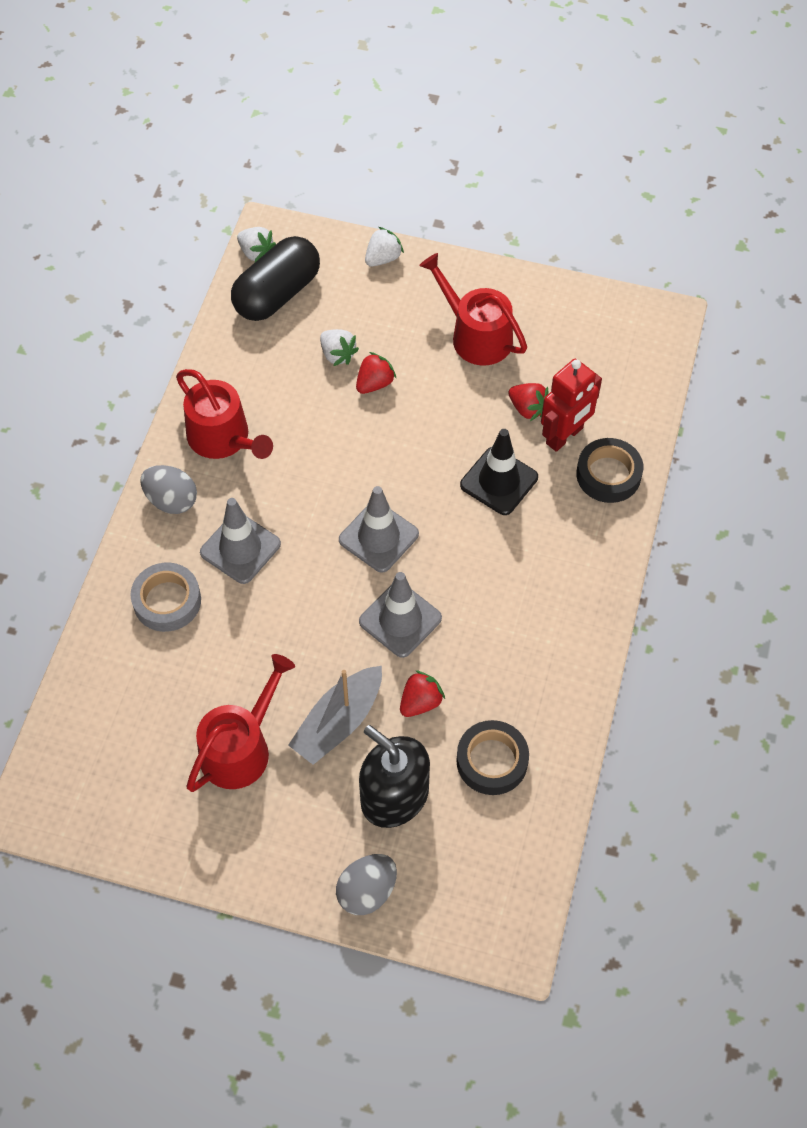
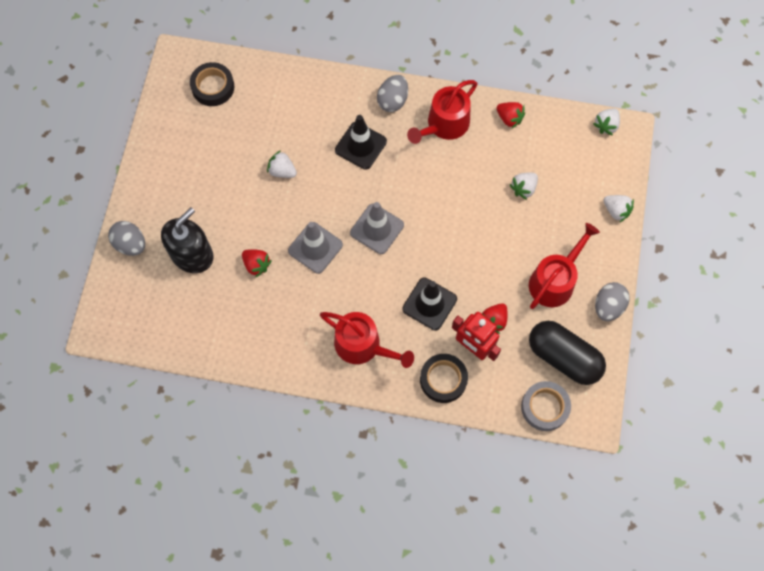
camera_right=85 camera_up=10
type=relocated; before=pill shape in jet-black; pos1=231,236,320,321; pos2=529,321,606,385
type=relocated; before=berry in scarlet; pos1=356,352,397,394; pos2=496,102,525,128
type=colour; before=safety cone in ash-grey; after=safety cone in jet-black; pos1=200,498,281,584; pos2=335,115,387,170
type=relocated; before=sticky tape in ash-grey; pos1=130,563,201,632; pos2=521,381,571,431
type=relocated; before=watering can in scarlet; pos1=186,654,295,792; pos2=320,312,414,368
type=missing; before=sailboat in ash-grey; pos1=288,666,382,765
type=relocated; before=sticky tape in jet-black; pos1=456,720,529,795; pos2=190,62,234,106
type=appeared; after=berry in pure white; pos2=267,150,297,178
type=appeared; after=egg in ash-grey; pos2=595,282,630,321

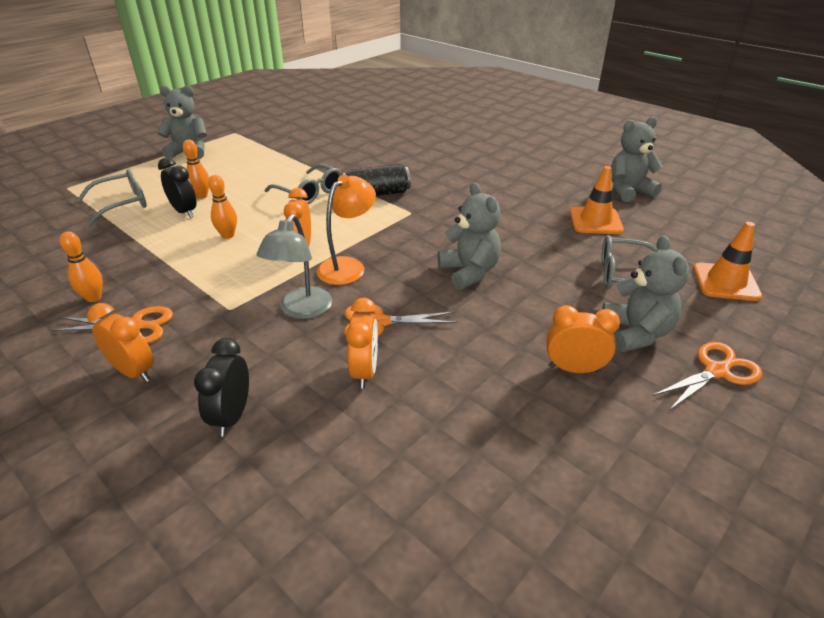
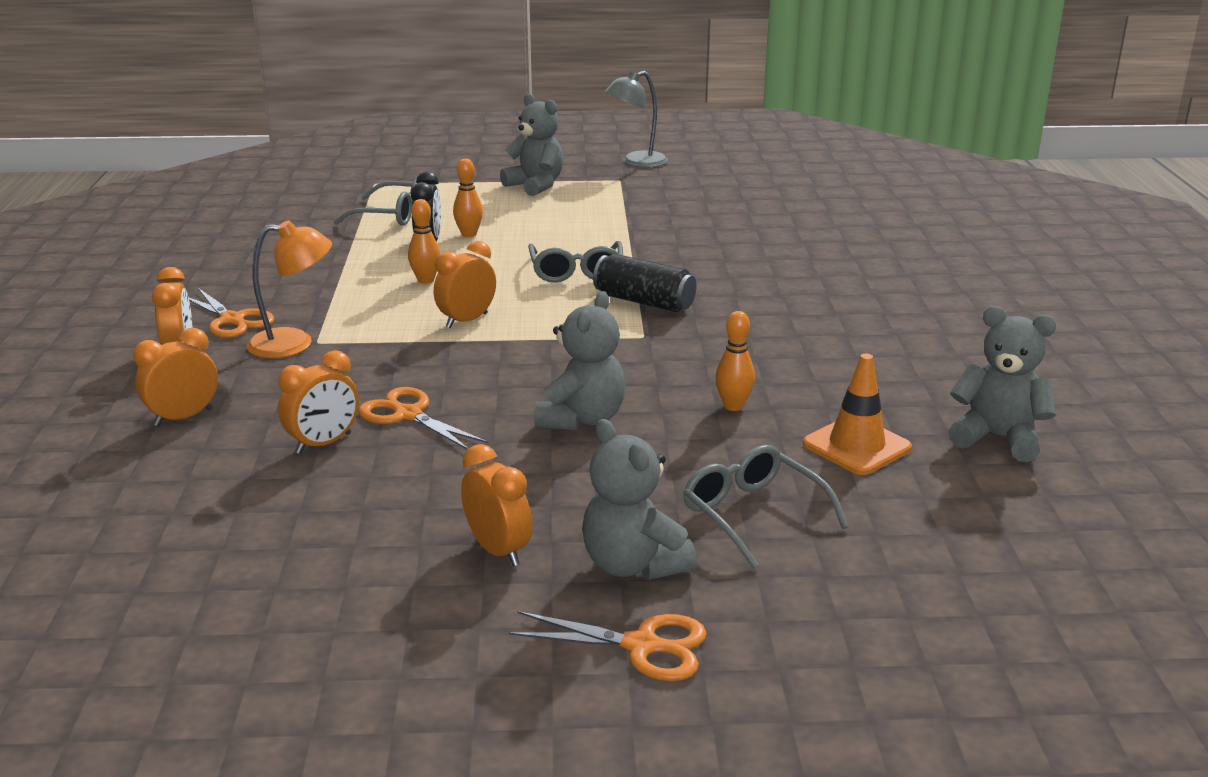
camera_right=45 camera_up=-10
type=relocated; before=reading lamp in orange-coloured; pos1=317,175,376,285; pos2=247,220,332,358
type=relocated; before=reading lamp in ash-grey; pos1=256,214,332,319; pos2=604,71,668,168
type=missing; before=safety cone in orange-coloured; pos1=693,222,762,301
type=relocated; before=skittle in orange-coloured; pos1=59,231,103,302; pos2=715,311,755,411
type=spun; before=teddy in ash-grey; pos1=602,235,689,352; pos2=582,419,697,580; turn=105
type=colour; before=alarm clock in jet-black; after=alarm clock in orange-coloured; pos1=194,338,249,437; pos2=133,328,218,426

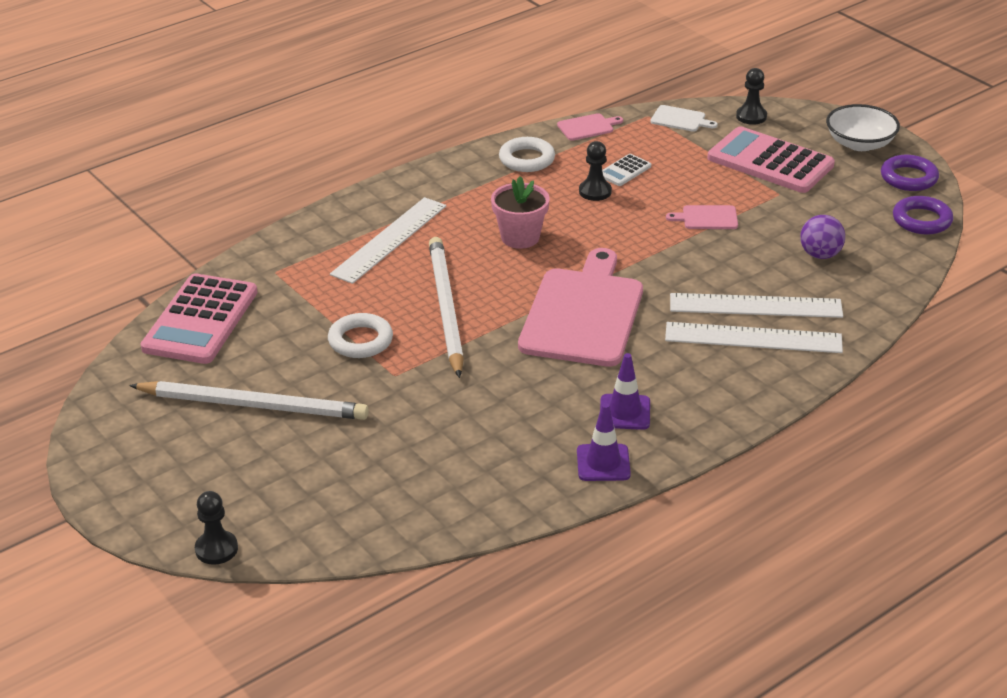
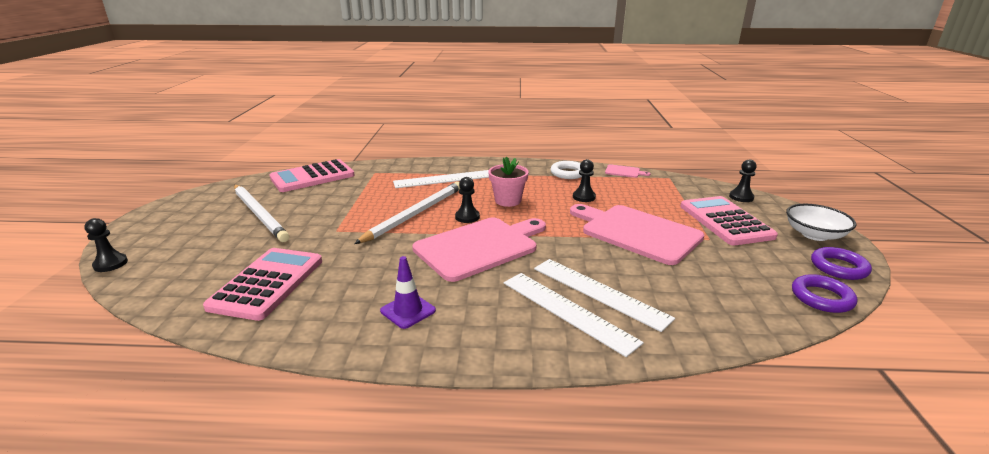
camera_right=40 camera_up=-10
type=missing; before=chopping board in pure white; pos1=650,105,718,132
type=missing; before=calculator in pure white; pos1=602,154,651,186
type=size; before=chopping board in rosy; pos1=666,205,738,229; pos2=570,204,704,265; scale=2.44
type=missing; before=sphere in purple; pos1=800,215,845,259
type=missing; before=hoop in pure white; pos1=328,313,393,358
type=missing; before=safety cone in purple; pos1=577,403,631,481
type=appeared; after=game pawn in jet-black; pos2=455,177,480,223
type=appeared; after=calculator in rosy; pos2=203,248,322,321

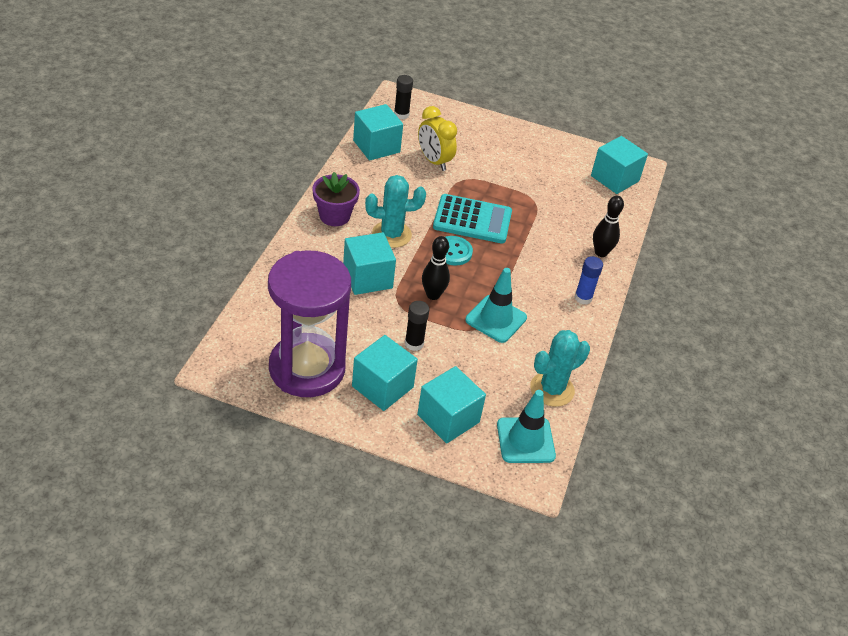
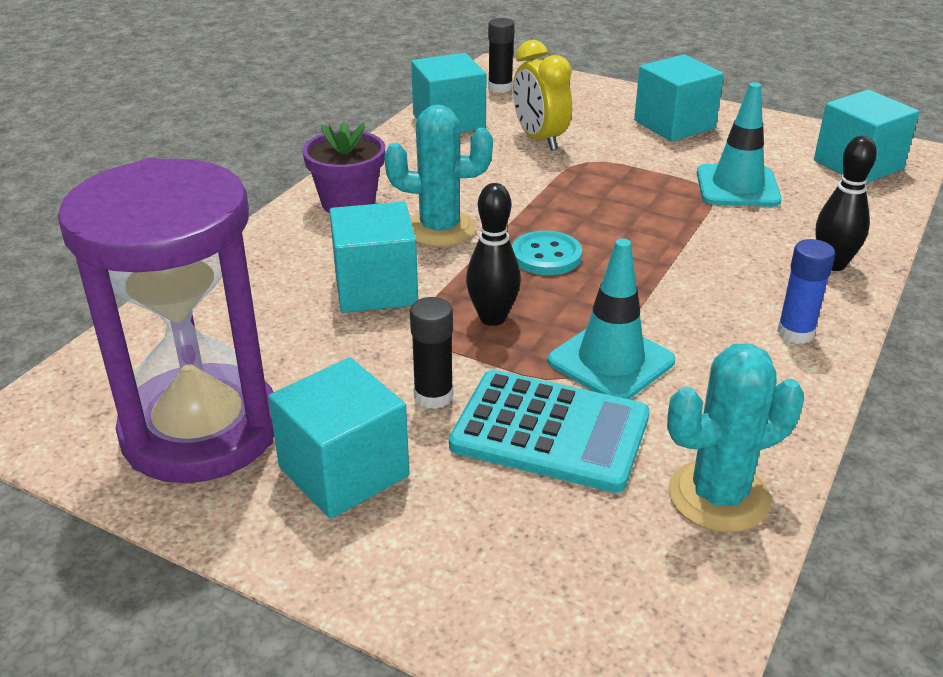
camera_right=15 camera_up=-10
type=relocated; before=calculator in turquoise; pos1=433,194,512,244; pos2=449,370,650,493
type=relocated; before=block in turquoise; pos1=417,366,486,443; pos2=634,54,724,141
type=relocated; before=safety cone in turquoise; pos1=497,390,556,463; pos2=697,82,782,207

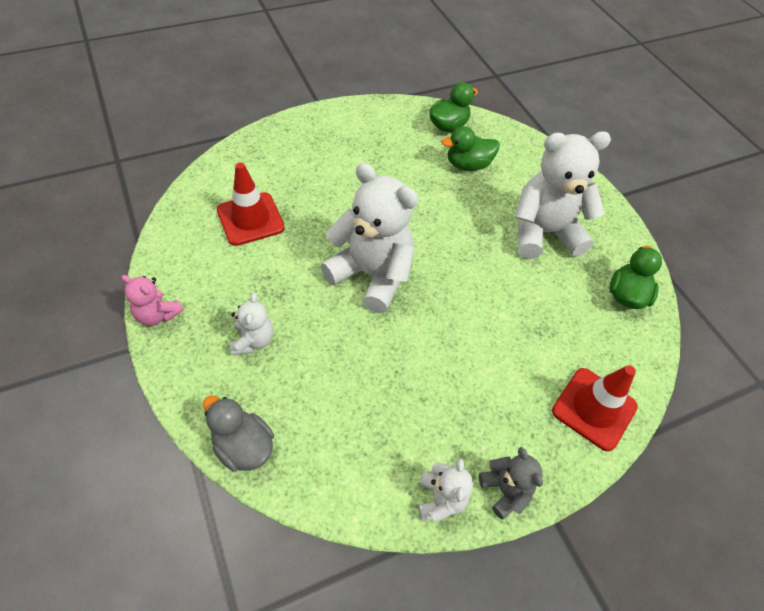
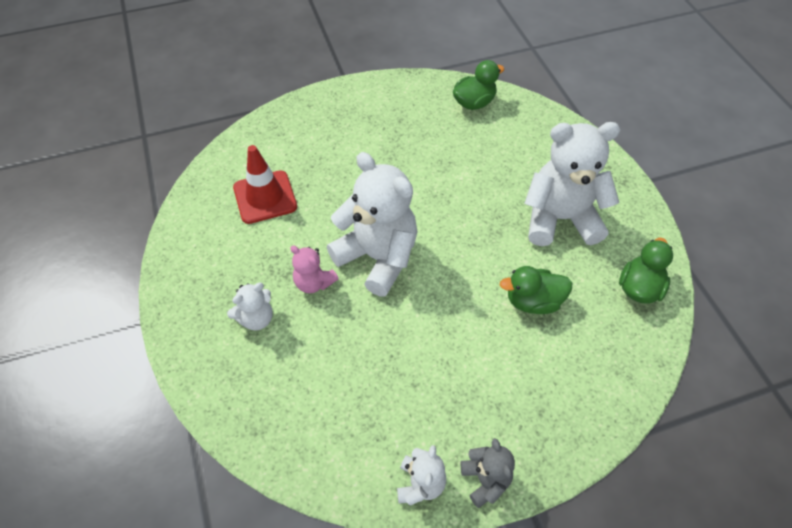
camera_right=10 camera_up=0
type=relocated; before=toy duck in leaf-green; pos1=441,126,499,171; pos2=500,266,572,314
type=relocated; before=teddy in rosy; pos1=121,275,184,326; pos2=290,246,339,293
type=spun; before=teddy in pure white; pos1=230,293,273,355; pos2=227,283,273,331; turn=45
type=missing; before=safety cone in scarlet; pos1=552,365,638,451
type=missing; before=toy duck in ash-grey; pos1=203,396,274,472

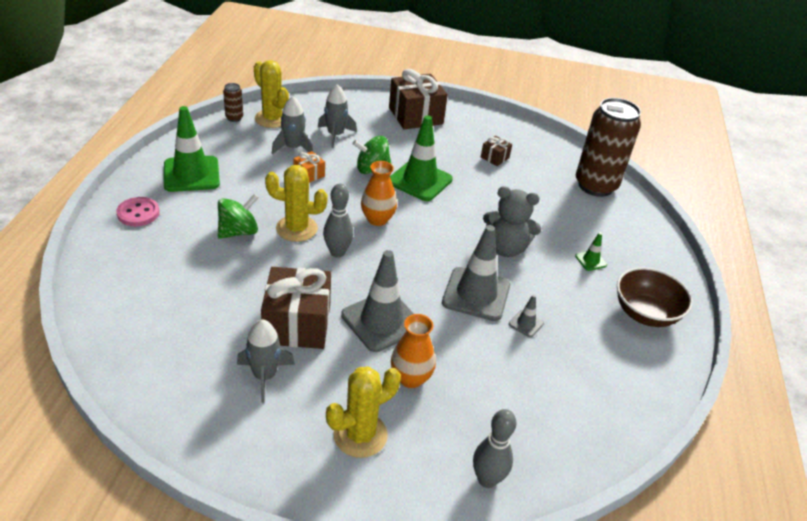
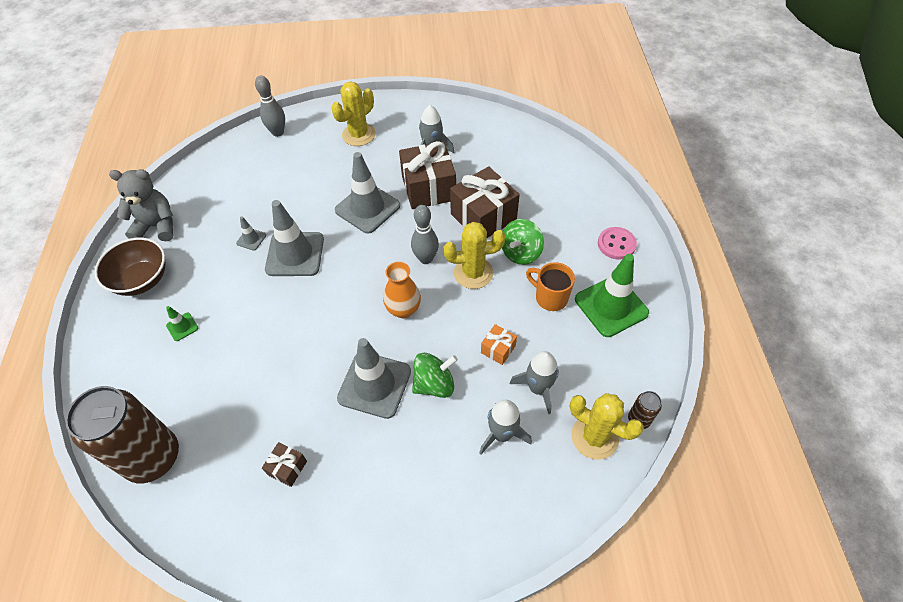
camera_right=170 camera_up=15
type=relocated; before=wrapped gift in brown; pos1=389,69,448,130; pos2=450,166,520,238
type=colour; before=safety cone in leaf-green; after=safety cone in ash-grey; pos1=390,115,453,201; pos2=337,338,411,419
type=relocated; before=teddy in ash-grey; pos1=483,186,541,257; pos2=109,169,173,241
type=missing; before=tall vase in orange-coloured; pos1=391,314,436,388
type=appeared; after=coffee mug in orange-coloured; pos2=526,262,575,311

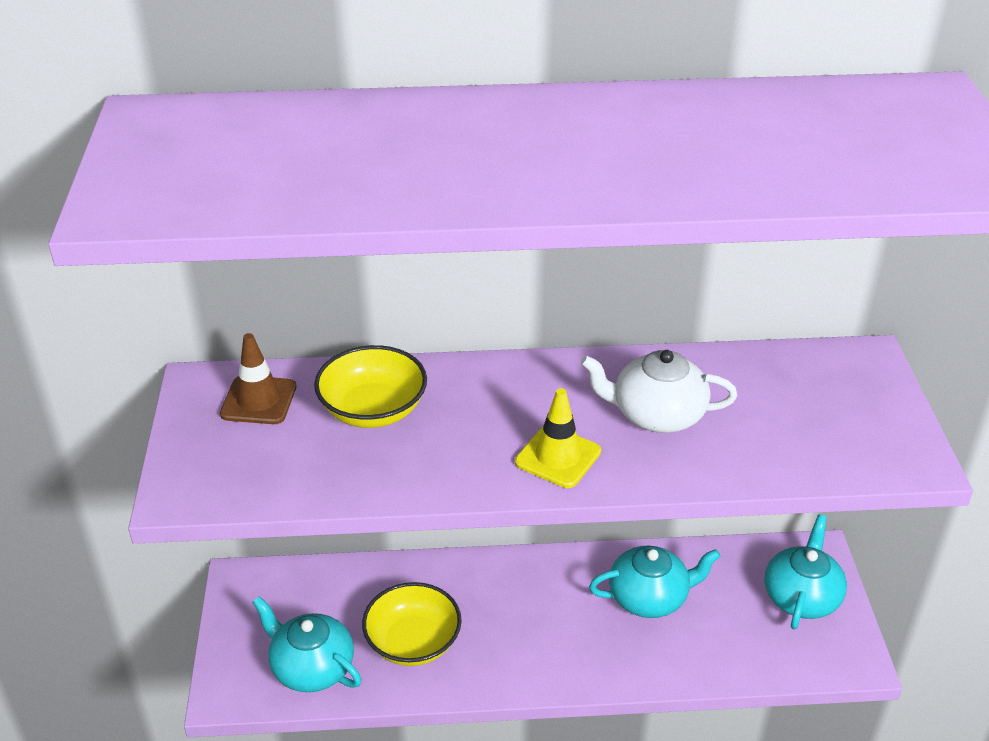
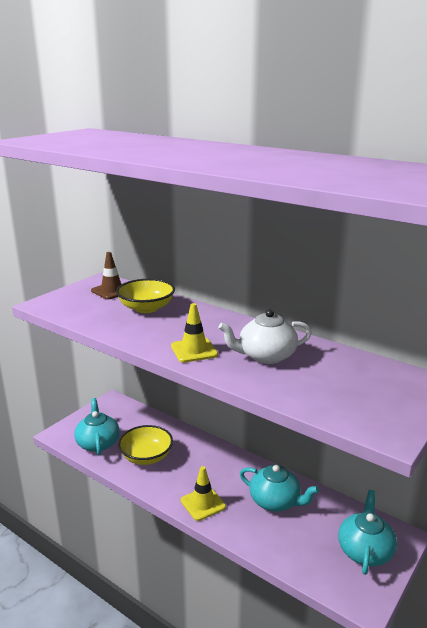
camera_right=40 camera_up=-15
type=spun; before=tea pot in pure white; pos1=581,350,737,433; pos2=218,309,312,364; turn=-60
type=spun; before=tea pot in turquoise; pos1=765,515,847,630; pos2=338,490,397,575; turn=-45
type=appeared; after=safety cone in golden; pos2=181,466,226,521

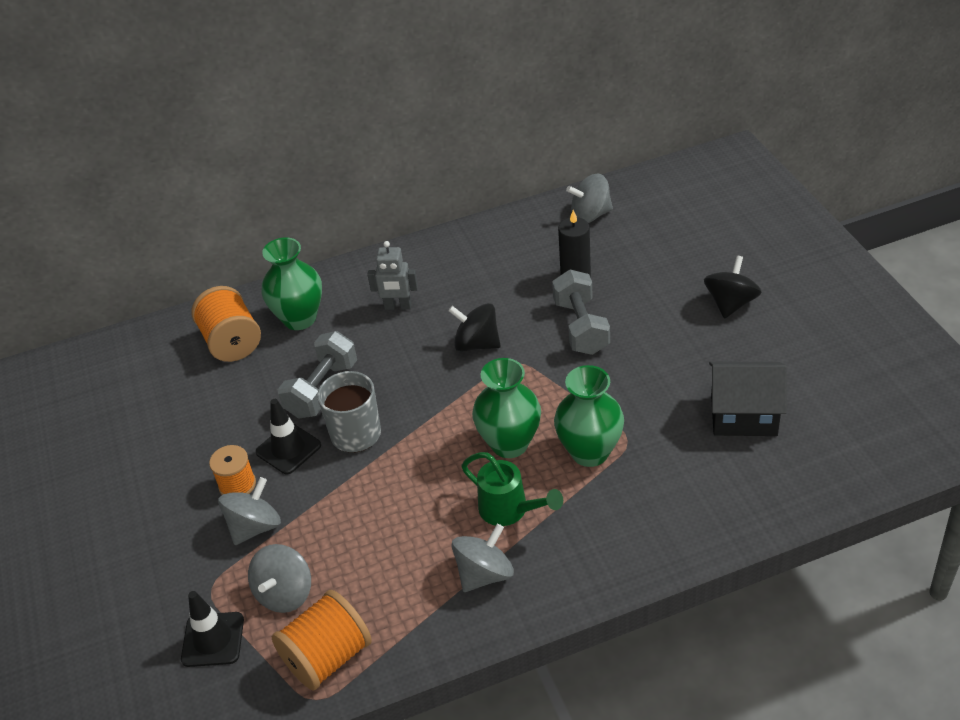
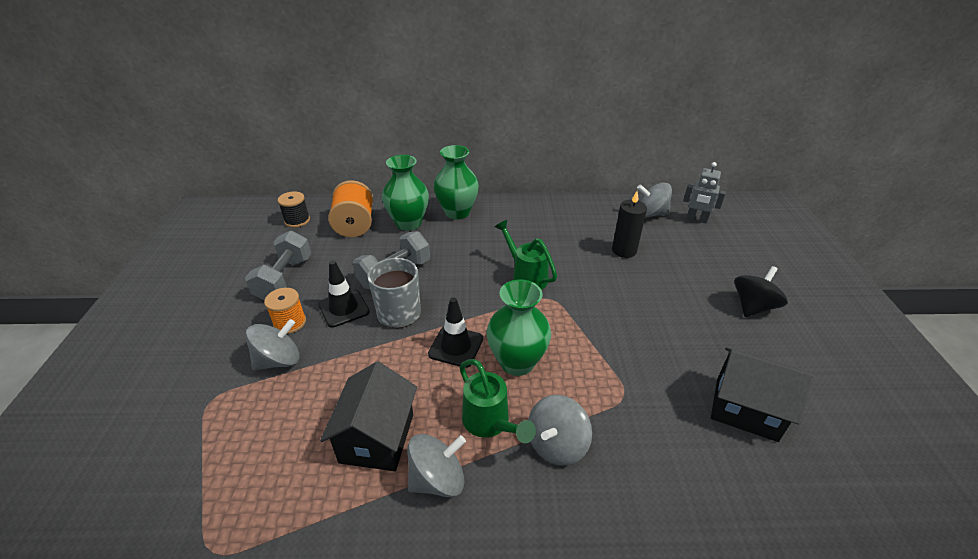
camera_right=15 camera_up=-5
type=relocated; before=robot figure in ash-grey; pos1=367,241,418,310; pos2=683,162,726,224
type=relocated; before=dumbbell in ash-grey; pos1=552,270,610,355; pos2=245,231,311,300
type=exchanged; before=spinning top in jet-black; after=watering can in leaf-green; pos1=448,303,501,352; pos2=495,220,557,290
type=relocated; before=tall vase in leaf-green; pos1=554,365,624,467; pos2=434,145,479,220
type=relocated; before=spinning top in ash-grey; pos1=248,544,311,613; pos2=528,395,592,466
type=missing; before=reel of thread in orange-coloured; pos1=272,590,372,691
type=relocated; before=safety cone in jet-black; pos1=181,591,244,667; pos2=428,297,483,368
type=appeared; after=reel of thread in jet-black; pos2=278,191,310,227
type=appeared; after=toy house in jet-black; pos2=320,361,417,471

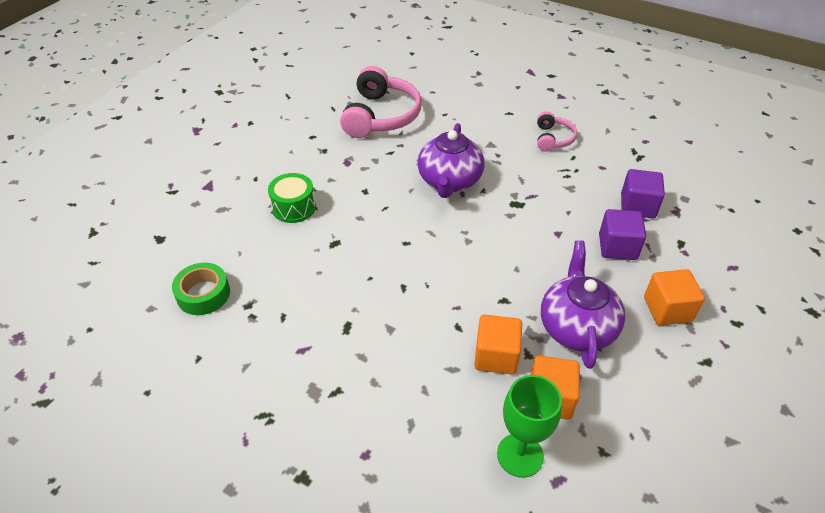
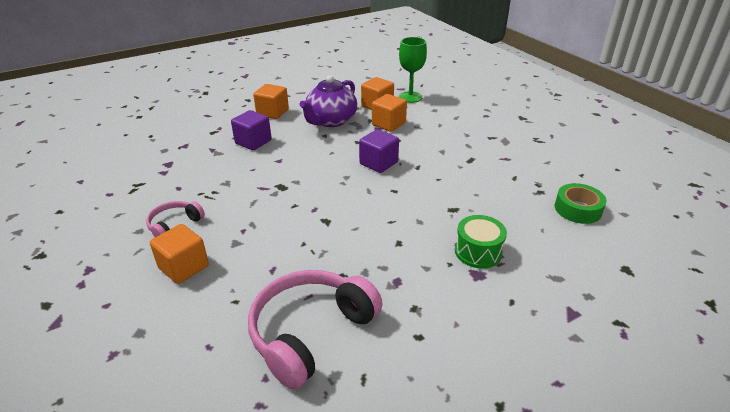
camera_right=-150 camera_up=-10
type=missing; before=tea pot in purple; pos1=418,123,484,198
type=relocated; before=block in purple; pos1=621,169,665,218; pos2=359,129,399,173
type=appeared; after=block in orange-coloured; pos2=150,224,209,284

